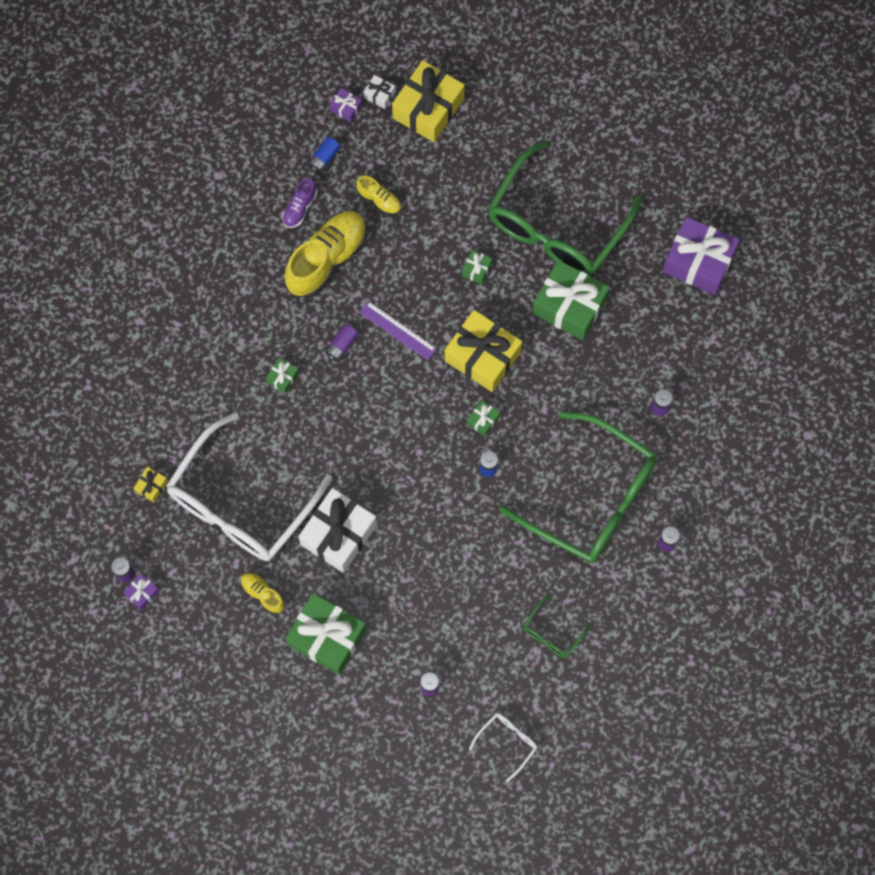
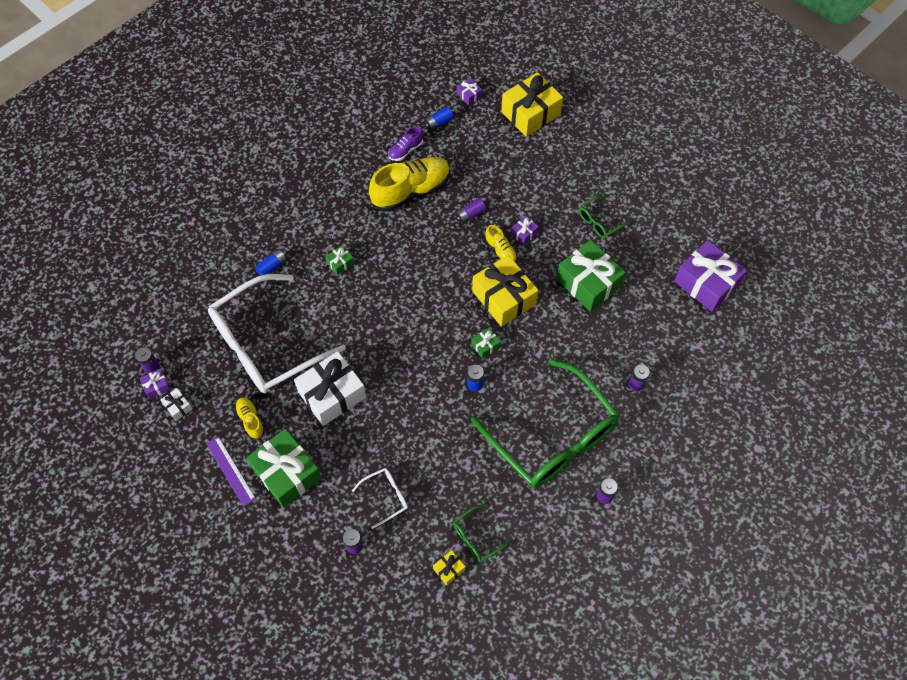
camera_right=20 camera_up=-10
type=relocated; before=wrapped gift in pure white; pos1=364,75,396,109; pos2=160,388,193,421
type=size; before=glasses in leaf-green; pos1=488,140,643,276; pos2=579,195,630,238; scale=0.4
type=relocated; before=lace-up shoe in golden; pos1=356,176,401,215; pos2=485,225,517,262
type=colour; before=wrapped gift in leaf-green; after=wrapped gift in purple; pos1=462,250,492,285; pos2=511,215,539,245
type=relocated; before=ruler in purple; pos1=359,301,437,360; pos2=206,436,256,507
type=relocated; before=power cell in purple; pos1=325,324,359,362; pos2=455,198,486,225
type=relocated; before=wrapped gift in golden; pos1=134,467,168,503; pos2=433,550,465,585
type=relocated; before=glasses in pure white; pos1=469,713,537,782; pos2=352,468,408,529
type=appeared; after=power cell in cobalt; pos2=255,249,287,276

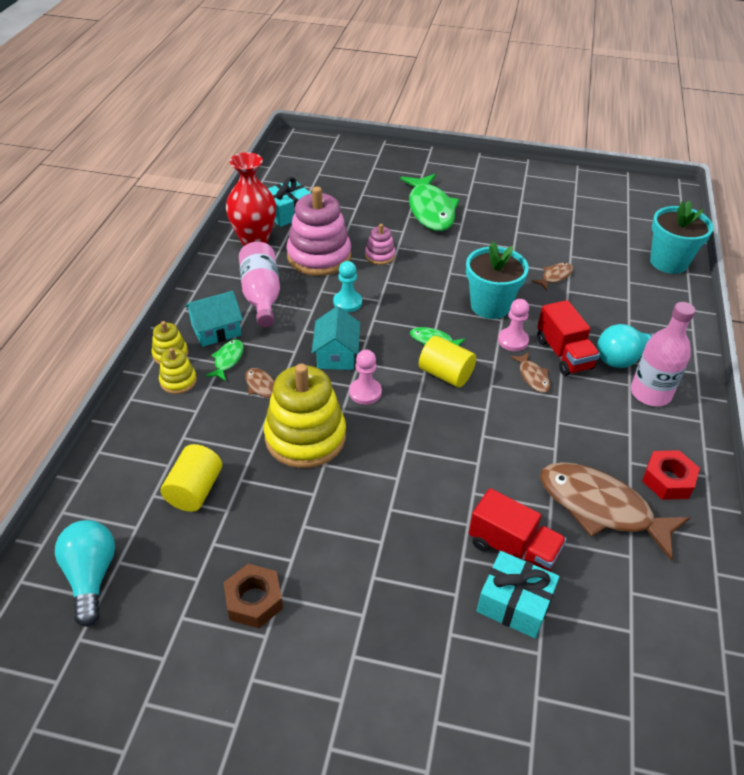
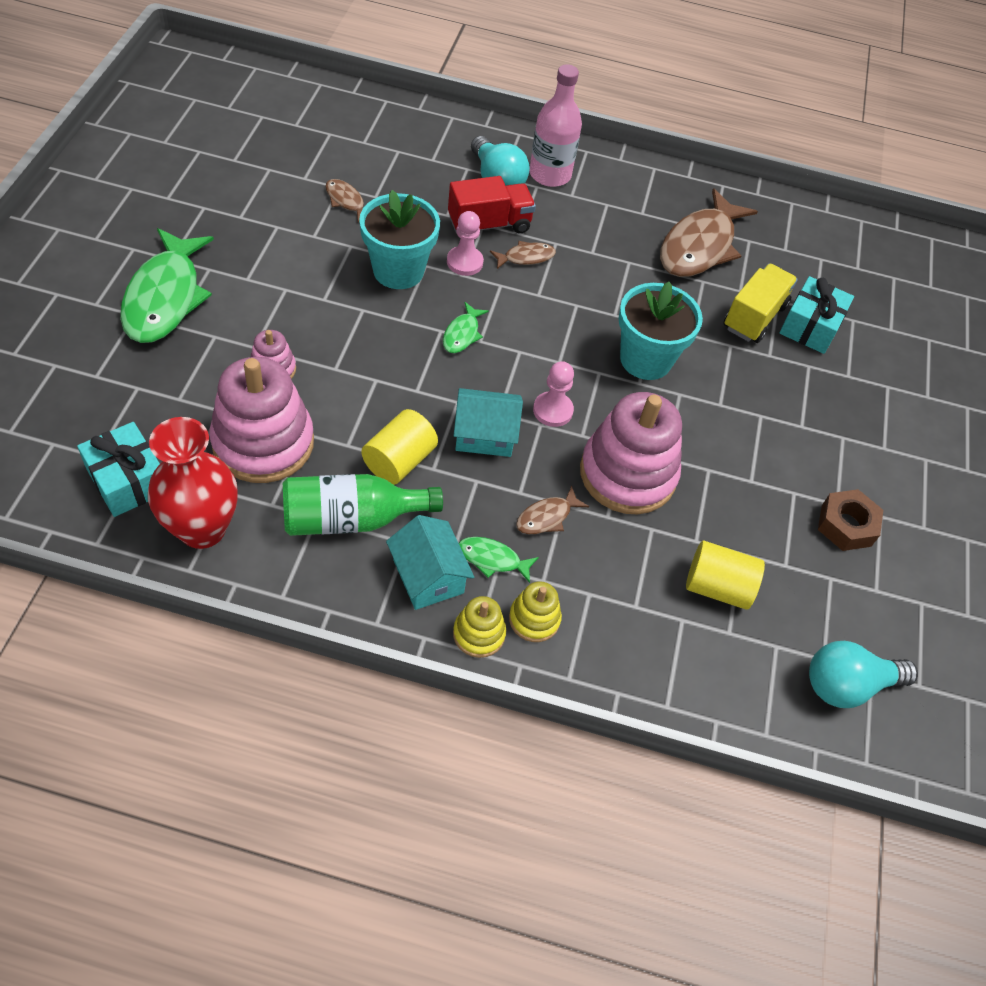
camera_right=-95 camera_up=10
type=spun; before=toy fish in leaf-green; pos1=400,174,459,231; pos2=120,228,214,343; turn=105
type=relocated; before=flower pot in turquoise; pos1=650,201,714,274; pos2=619,282,703,380
type=colour; before=flask in rosy; after=flask in leaf-green; pos1=239,242,280,327; pos2=283,474,443,536
type=missing; before=game pawn in turquoise; pos1=333,261,362,312
type=relocated; before=cylinder in golden; pos1=419,336,476,387; pos2=361,409,438,485
type=colour; before=stacking toy in golden; after=stacking toy in rosy; pos1=264,364,346,468; pos2=580,392,682,515
type=missing; before=nut in scarlet; pos1=642,450,700,500
type=colour; before=toy truck in scarlet; after=toy truck in golden; pos1=469,488,567,571; pos2=723,264,798,343

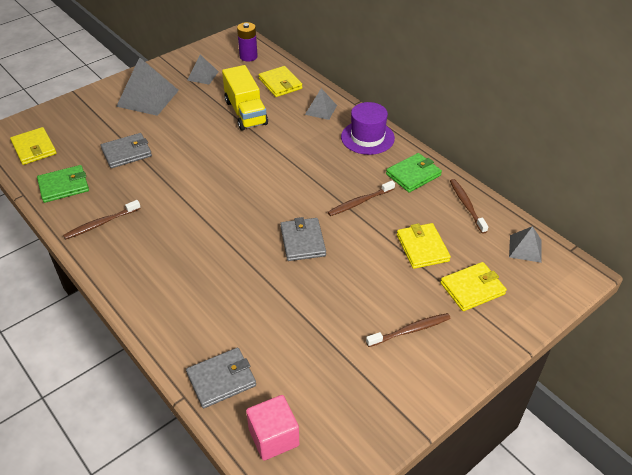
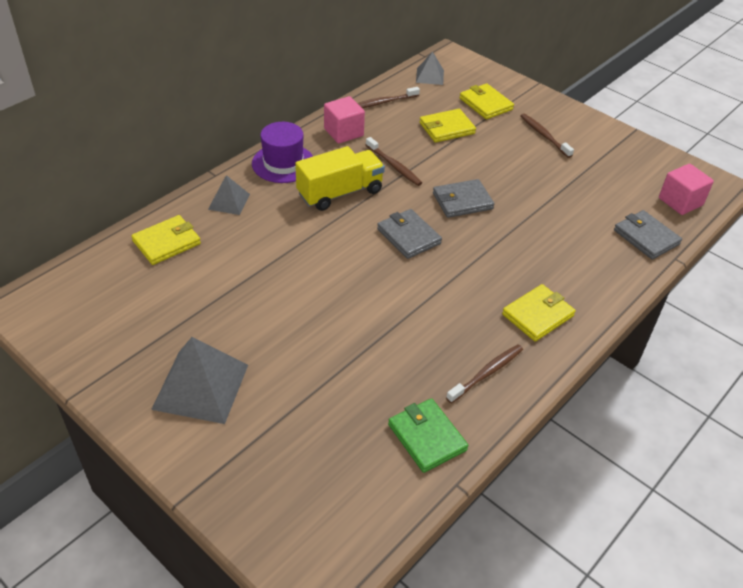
camera_right=-100 camera_up=0
type=missing; before=power cell in purple; pos1=237,22,258,62
type=missing; before=pyramid shape in ash-grey; pos1=187,55,219,84
type=relocated; before=toy truck in golden; pos1=222,65,268,131; pos2=295,146,385,211
type=relocated; before=card wallet in golden; pos1=10,127,57,165; pos2=502,284,576,342
type=relocated; before=card wallet in ash-grey; pos1=101,133,152,168; pos2=377,209,442,259
type=exchanged; before=card wallet in leaf-green; after=block in rosy; pos1=386,153,442,193; pos2=324,96,365,144
type=spun; before=tooth brush in brown; pos1=63,200,141,240; pos2=446,345,523,403; turn=-90

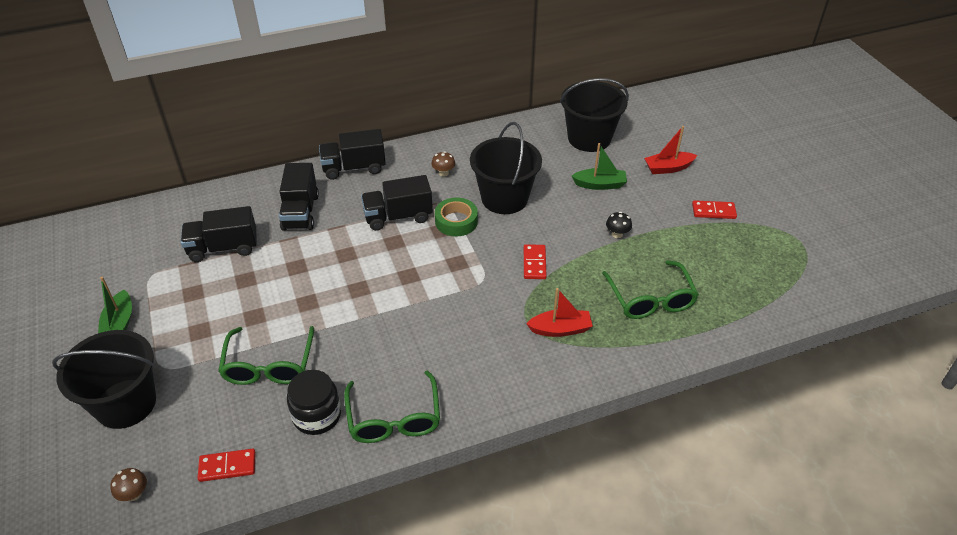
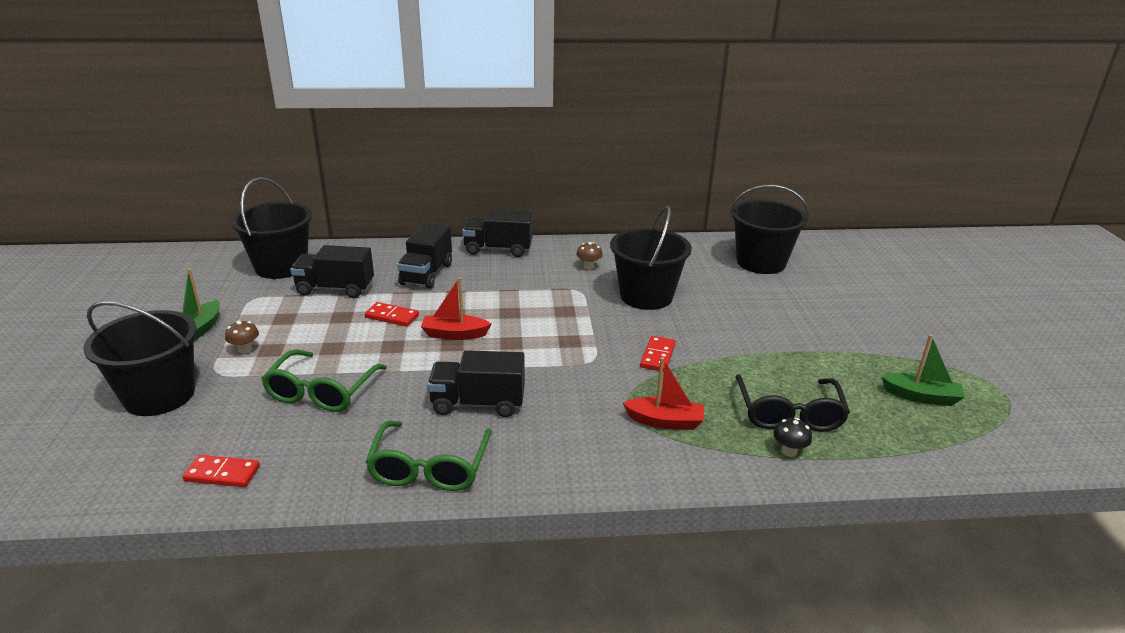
camera_right=15 camera_up=-15
type=relocated; before=sailboat in scarlet; pos1=644,126,697,174; pos2=421,277,491,340
type=relocated; before=sailboat in leaf-green; pos1=572,143,627,190; pos2=882,334,965,406
type=relocated; before=toy truck in jet-black; pos1=361,175,433,231; pos2=427,350,525,417
type=missing; before=sticky tape in leaf-green; pos1=435,198,478,237
type=relocated; before=domino piece in scarlet; pos1=692,200,737,219; pos2=365,302,419,327
type=relocated; before=fungus in jet-black; pos1=606,212,632,238; pos2=773,418,812,457
type=colour; before=glasses in leaf-green; after=glasses in jet-black; pos1=602,261,699,319; pos2=735,374,850,432
type=missing; before=jar in jet-black; pos1=287,370,341,435
type=relocated; before=fungus in brown; pos1=110,468,147,501; pos2=225,320,259,353
type=appeared; after=bucket in jet-black; pos2=231,177,312,279

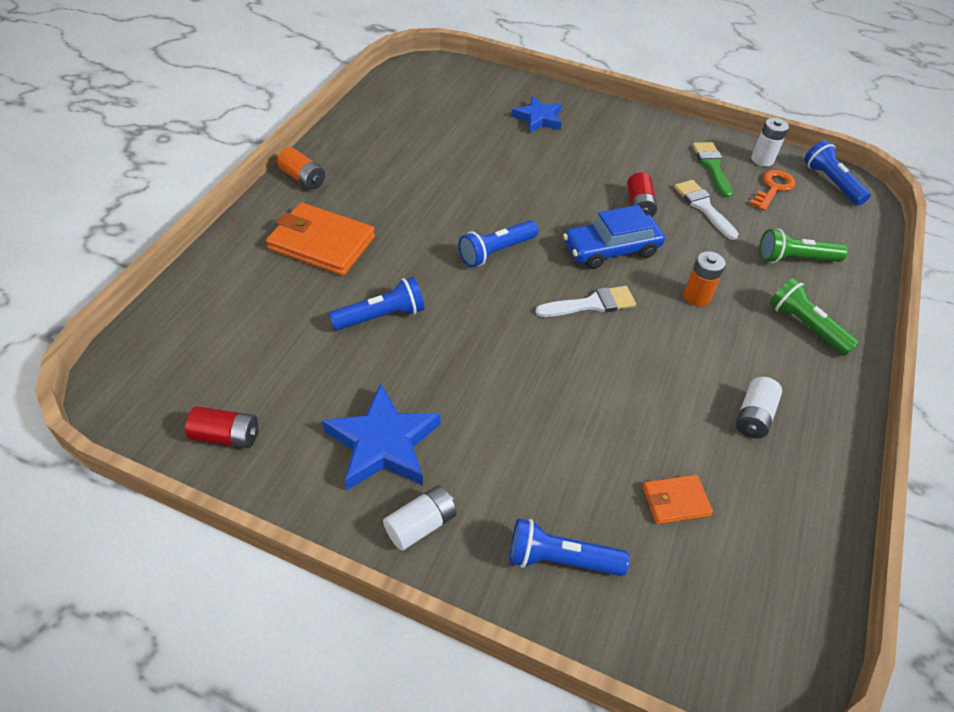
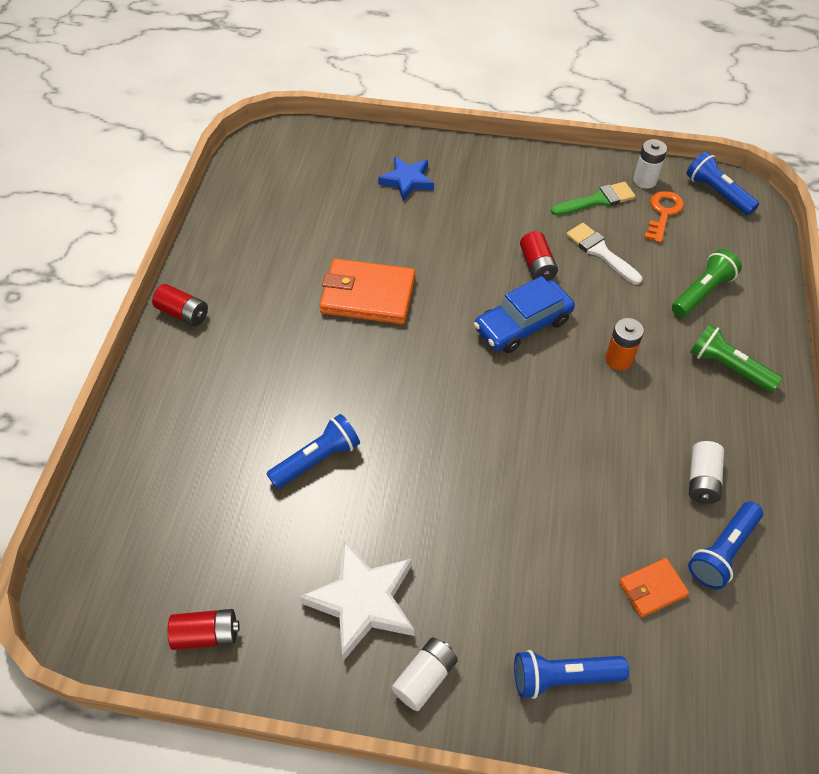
camera_right=-10 camera_up=5
type=spun; before=paint brush in leaf-green; pos1=692,142,733,198; pos2=551,182,636,216; turn=90
type=colour; before=power cell in orange-coloured; after=power cell in scarlet; pos1=277,147,325,190; pos2=152,284,208,326
type=relocated; before=card wallet in orange-coloured; pos1=266,202,375,276; pos2=319,259,415,324
type=relocated; before=torch in cobalt; pos1=458,220,538,267; pos2=688,501,763,589
type=spun; before=torch in leaf-green; pos1=759,229,848,263; pos2=672,249,742,317; turn=150
type=missing; before=paint brush in pure white; pos1=535,286,636,317
type=colour; before=star shape in cobalt; after=star shape in pure white; pos1=322,383,441,491; pos2=299,540,414,661

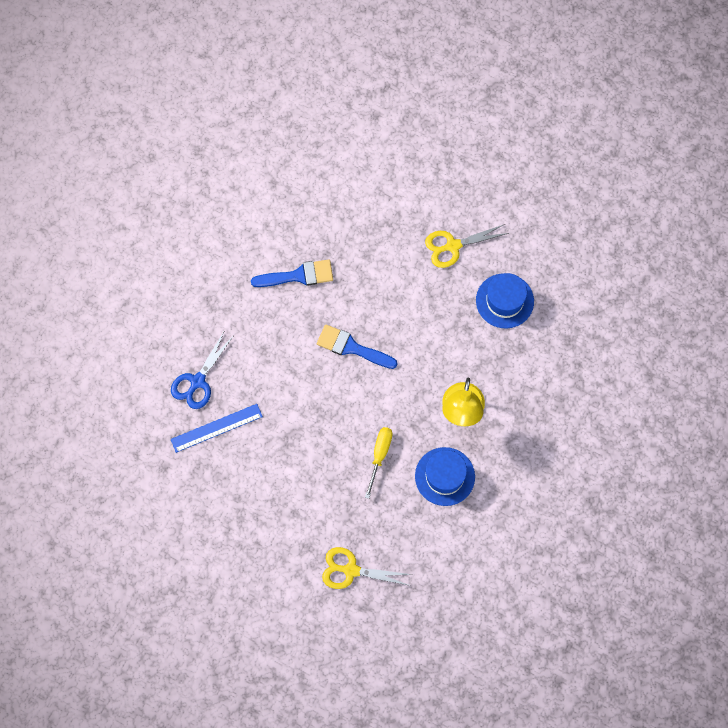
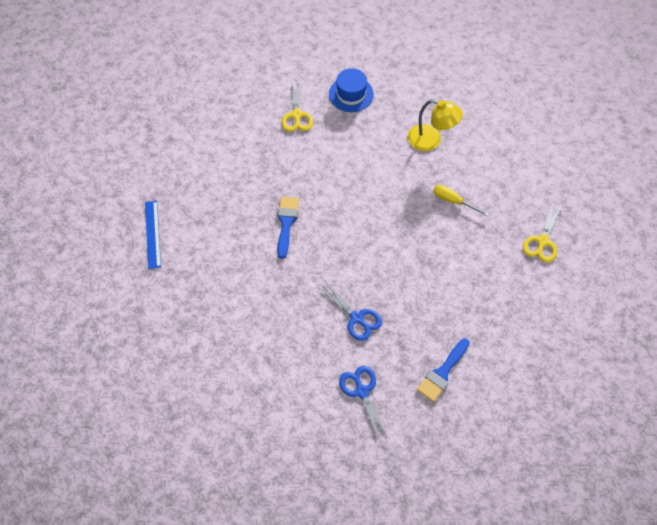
camera_right=-75 camera_up=-10
type=relocated; before=paint brush in cobalt; pos1=317,324,398,369; pos2=417,339,470,402
type=relocated; before=ruler in cobalt; pos1=171,404,263,453; pos2=145,201,161,269
type=missing; before=top hat in cobalt; pos1=415,447,475,506
type=appeared; after=scissors in cobalt; pos2=339,366,389,440

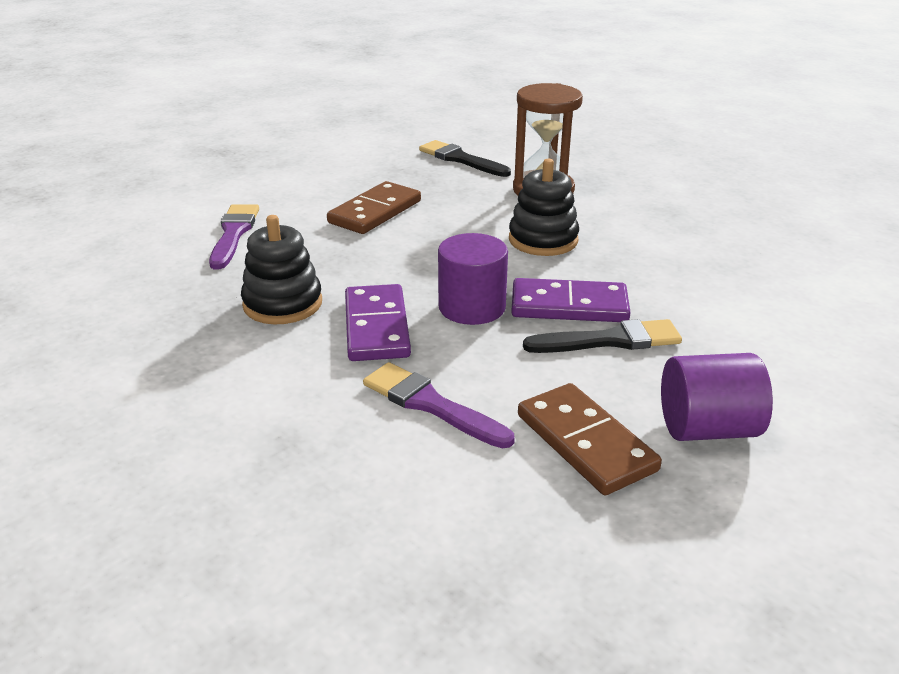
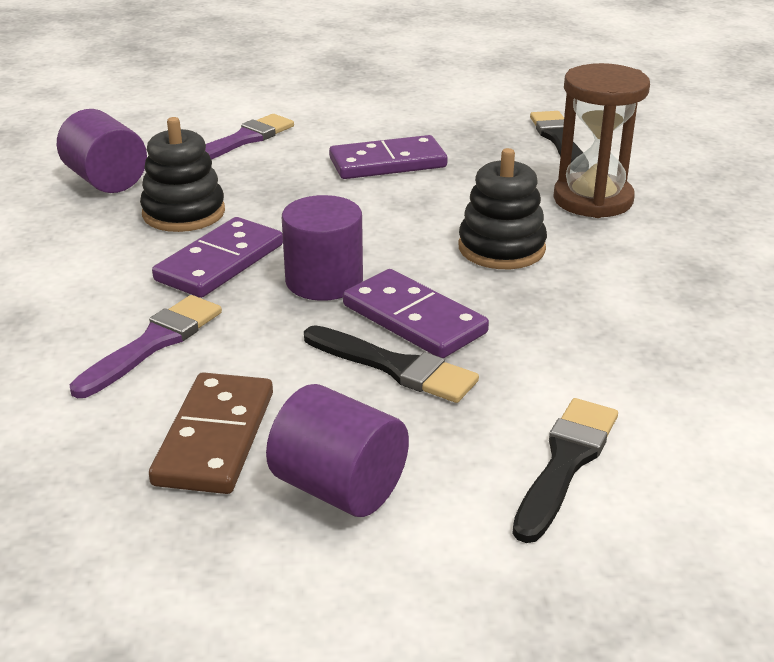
camera_right=40 camera_up=0
type=colour; before=domino piece in brown; after=domino piece in purple; pos1=327,181,421,234; pos2=329,135,448,179
type=spun; before=paint brush in purple; pos1=363,362,515,449; pos2=69,295,222,398; turn=45
type=appeared; after=cylinder in purple; pos2=57,109,147,193
type=appeared; after=paint brush in jet-black; pos2=512,398,618,543

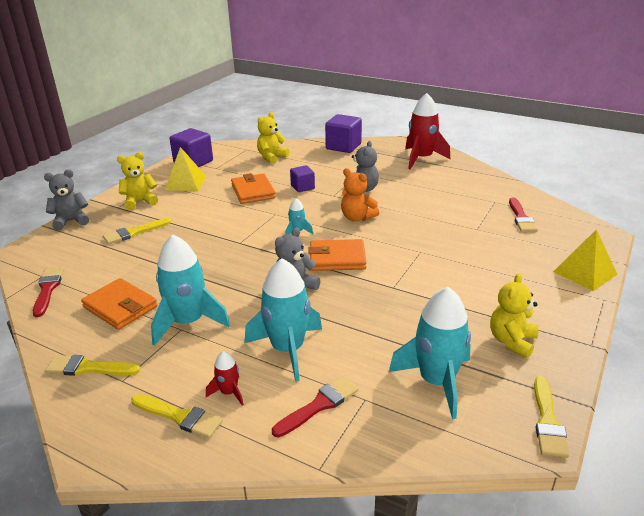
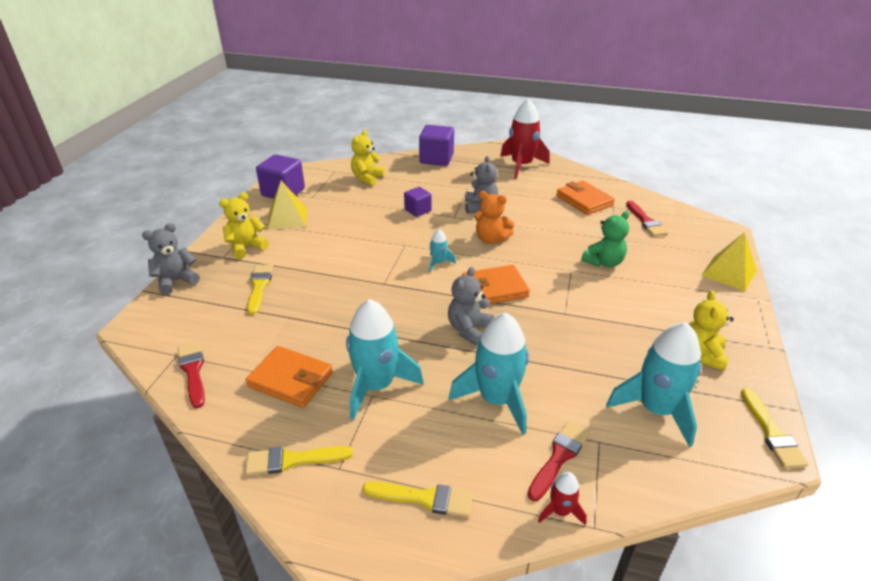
camera_right=-15 camera_up=5
type=relocated; before=card wallet in orange-coloured; pos1=231,173,276,204; pos2=556,180,615,215
type=spun; before=paint brush in golden; pos1=103,218,171,244; pos2=247,264,273,315; turn=135
type=relocated; before=toy rocket in scarlet; pos1=206,351,244,406; pos2=538,472,587,525
type=appeared; after=teddy in leaf-green; pos2=581,211,629,267

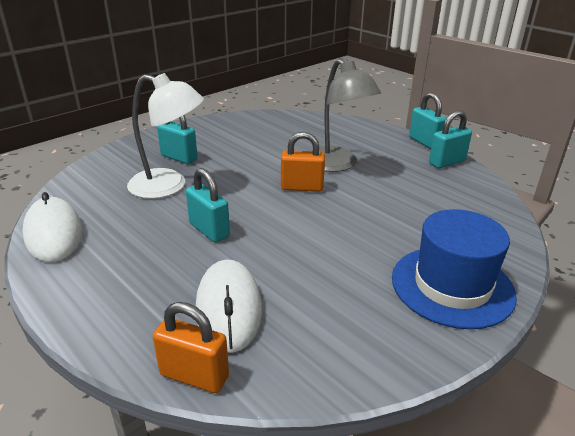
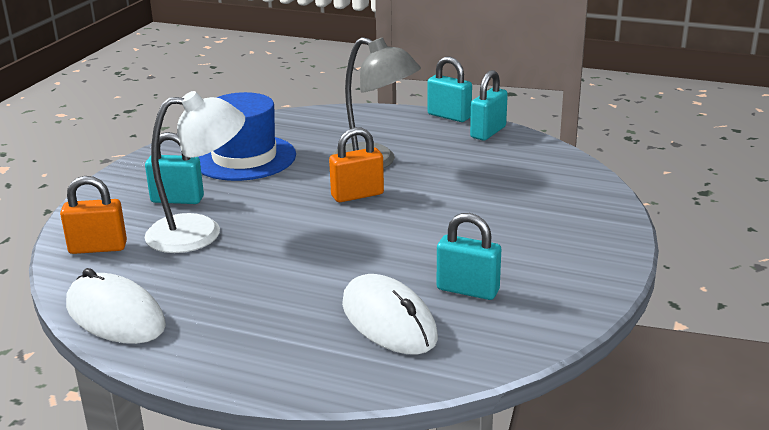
camera_right=-25 camera_up=-5
type=relocated; before=padlock in turquoise; pos1=186,168,230,242; pos2=437,213,501,300
type=relocated; before=top hat in cobalt; pos1=392,209,517,329; pos2=199,92,296,181
type=relocated; before=padlock in orange-coloured; pos1=153,302,229,393; pos2=60,176,127,254

